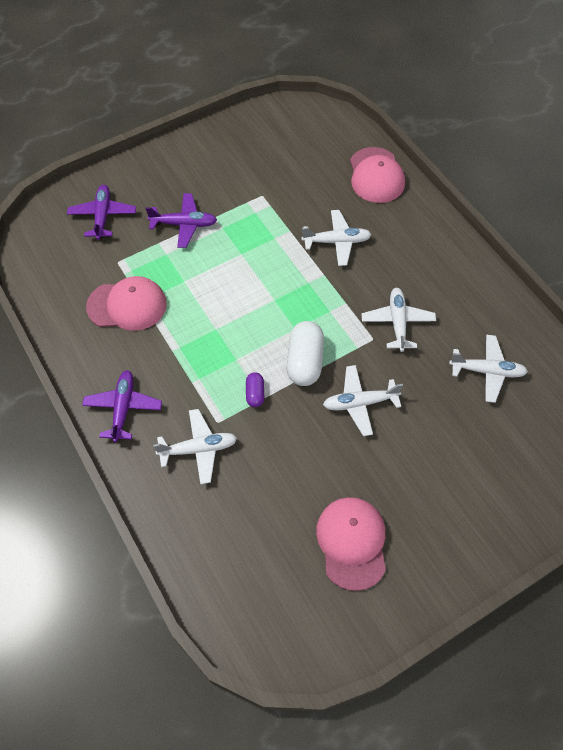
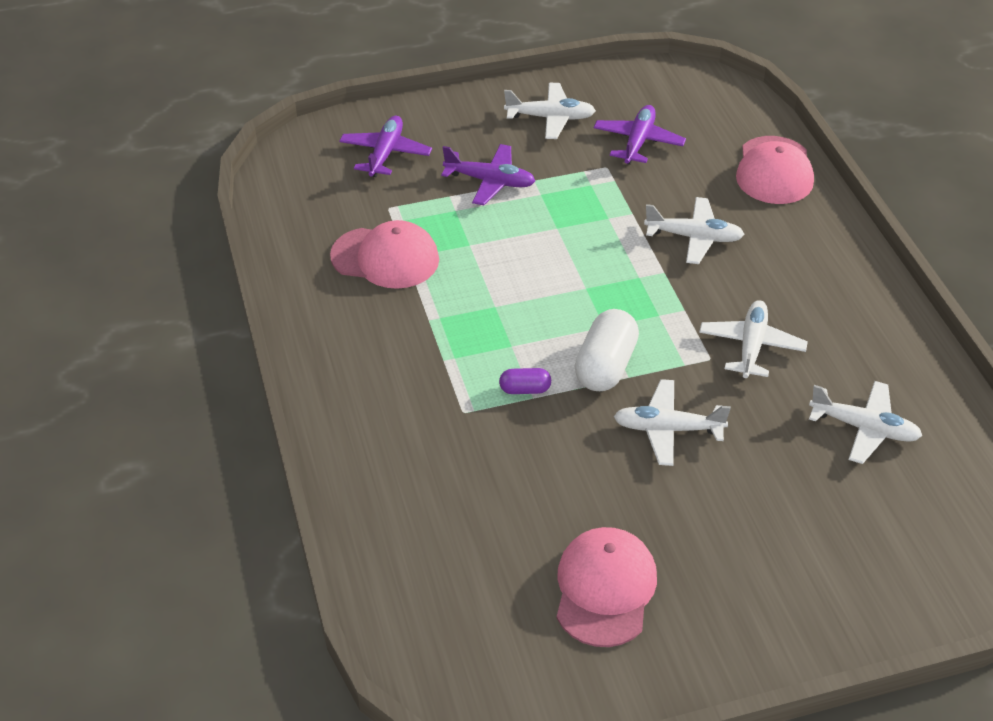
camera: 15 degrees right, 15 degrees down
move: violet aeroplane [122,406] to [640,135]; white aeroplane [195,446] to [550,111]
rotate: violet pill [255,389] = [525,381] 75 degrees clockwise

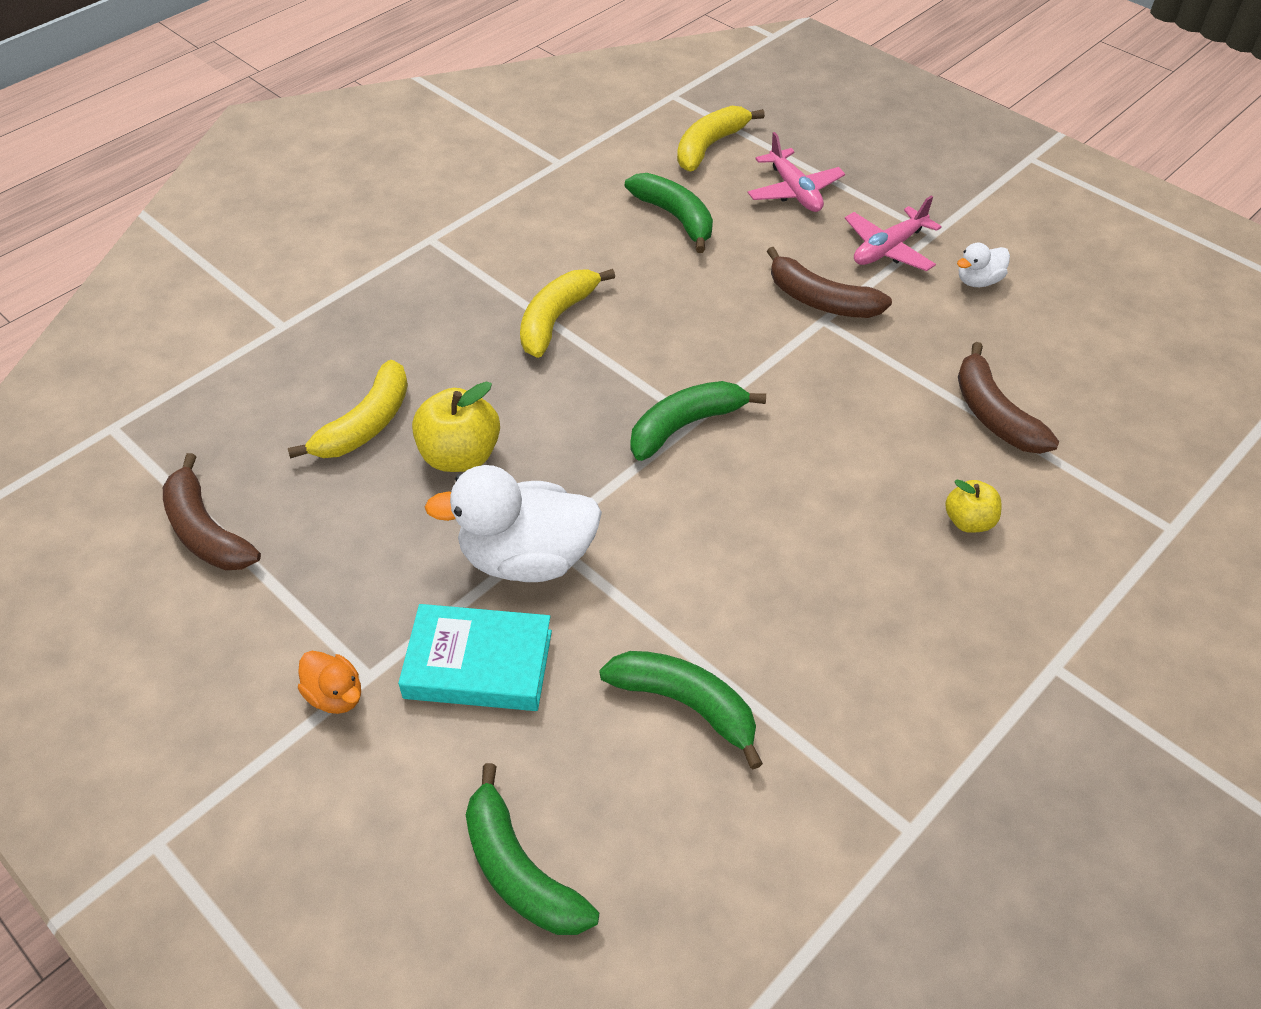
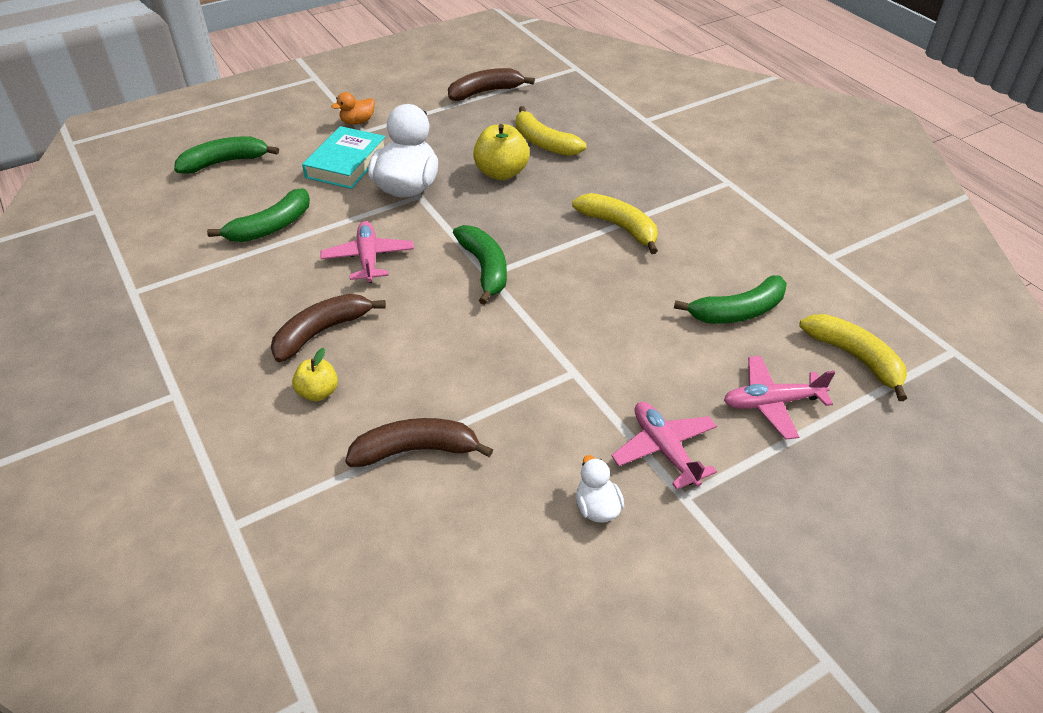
camera: 105 degrees right, 5 degrees down
insert: rosy aeroplane [367,252]
move: dark brown banana fruit [829,282] to [328,328]

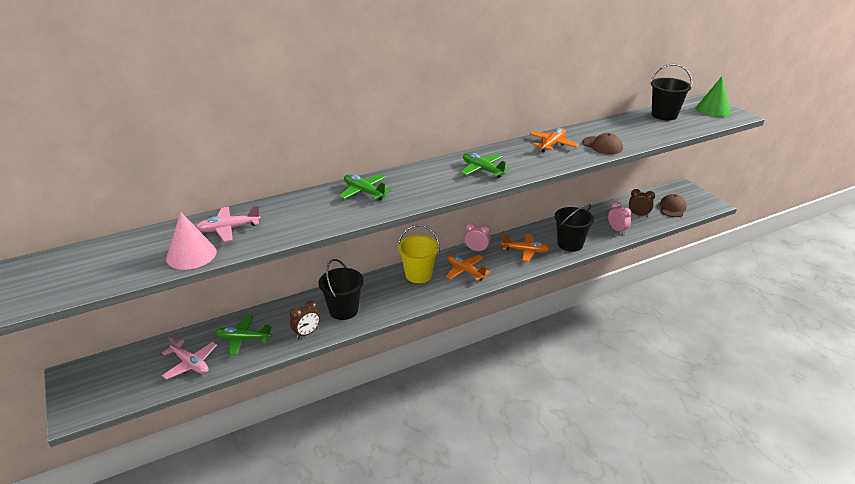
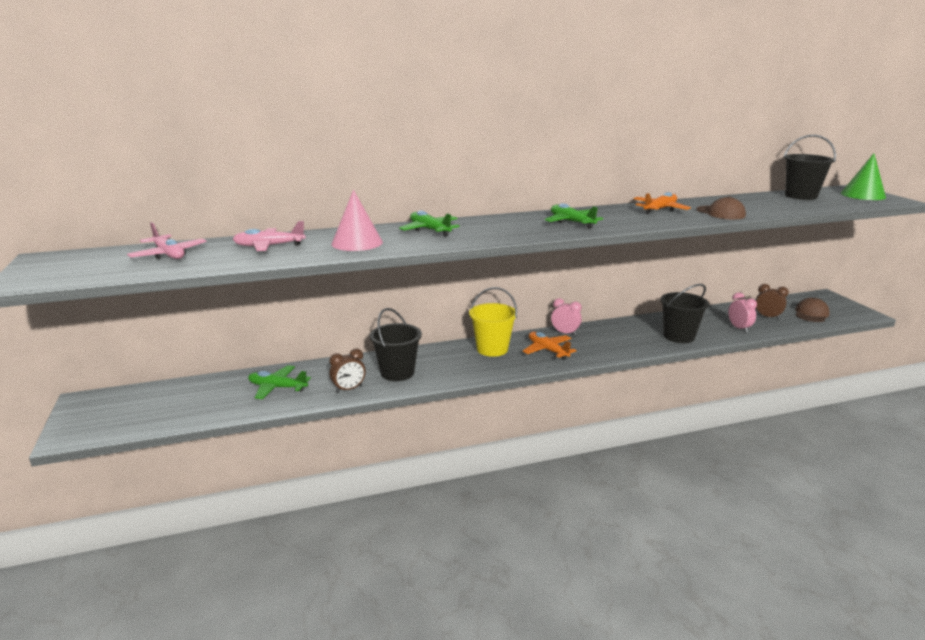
camera: 10 degrees right, 10 degrees down
delete: orange aeroplane [525,248]
move: rosy aeroplane [189,358] to [167,241]; rosy solid cone [191,241] to [357,220]

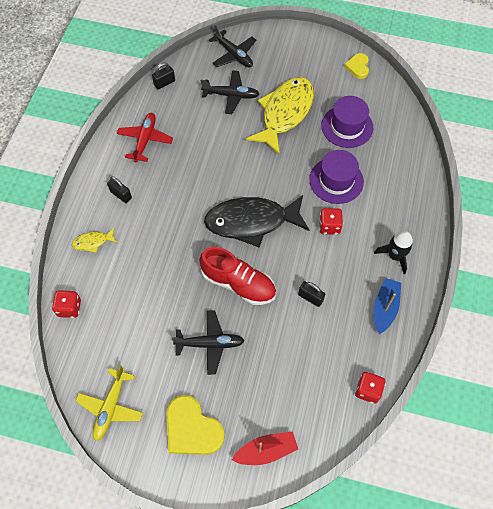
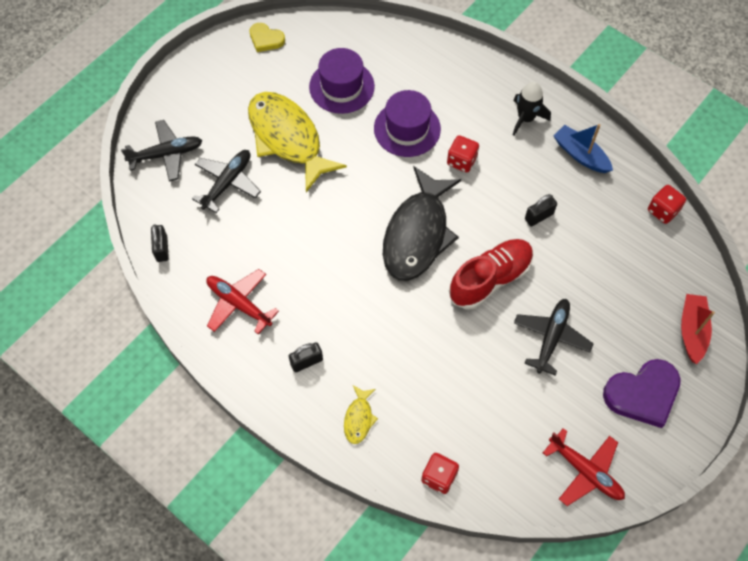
camera: 65 degrees left, 0 degrees up
recolor: bright yellow aeroplane [109,403] to crimson aeroplane [584,467]; bright yellow heart shape [195,425] to violet heart shape [642,393]

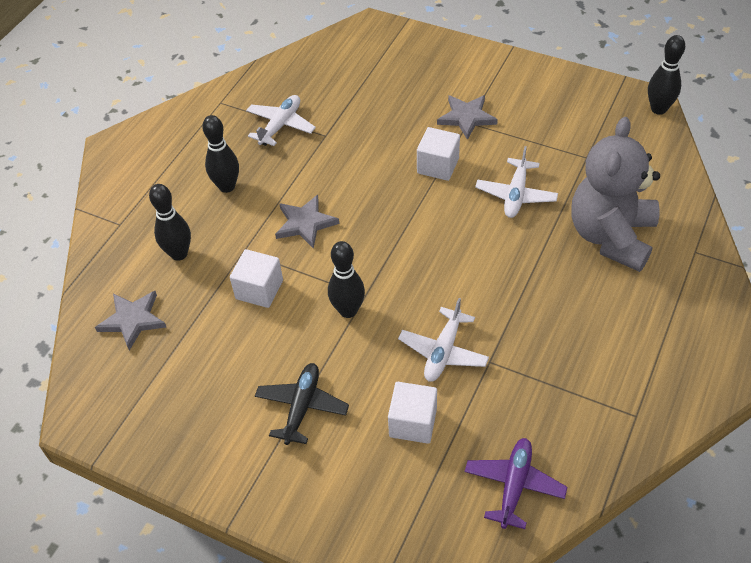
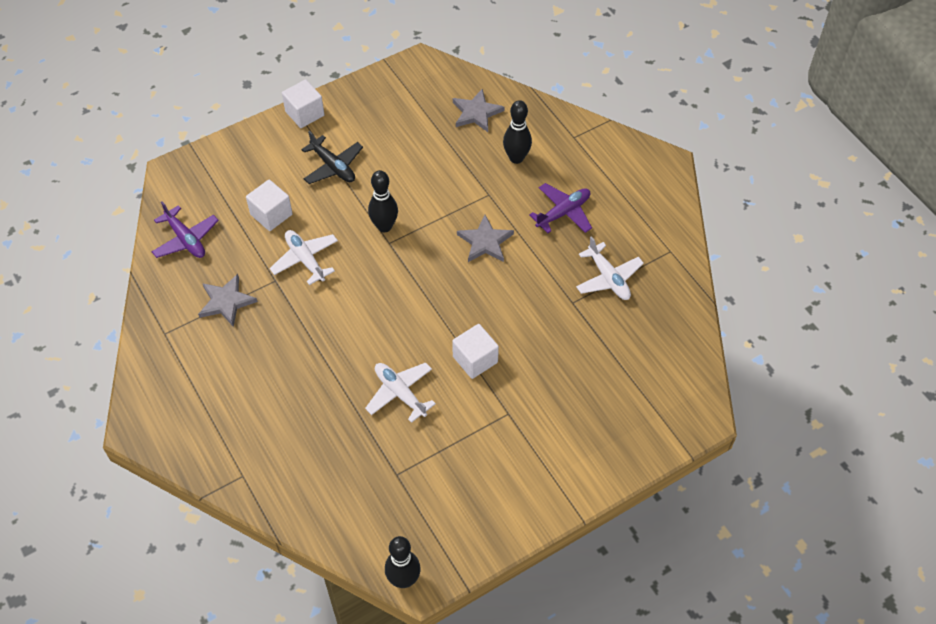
camera: 120 degrees right, 5 degrees up
delete: grey stuffed bear [615,194]
move: white solid cube [256,278] to [303,103]; grey star shape [467,117] to [228,300]
replace: jet-black bowling pin [220,154] to violet aeroplane [560,208]

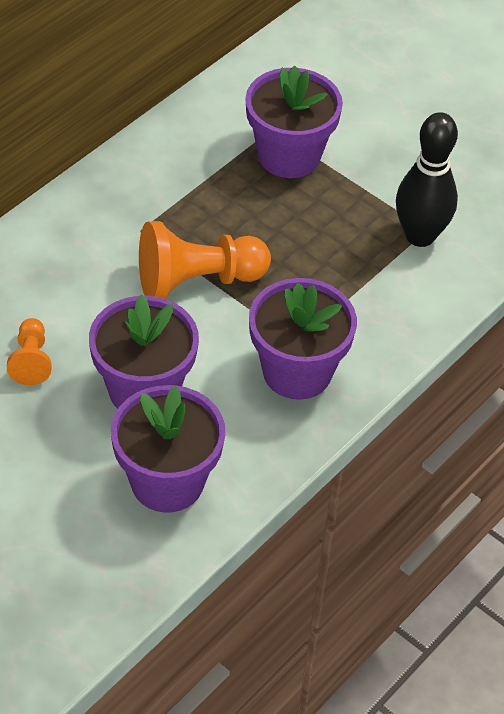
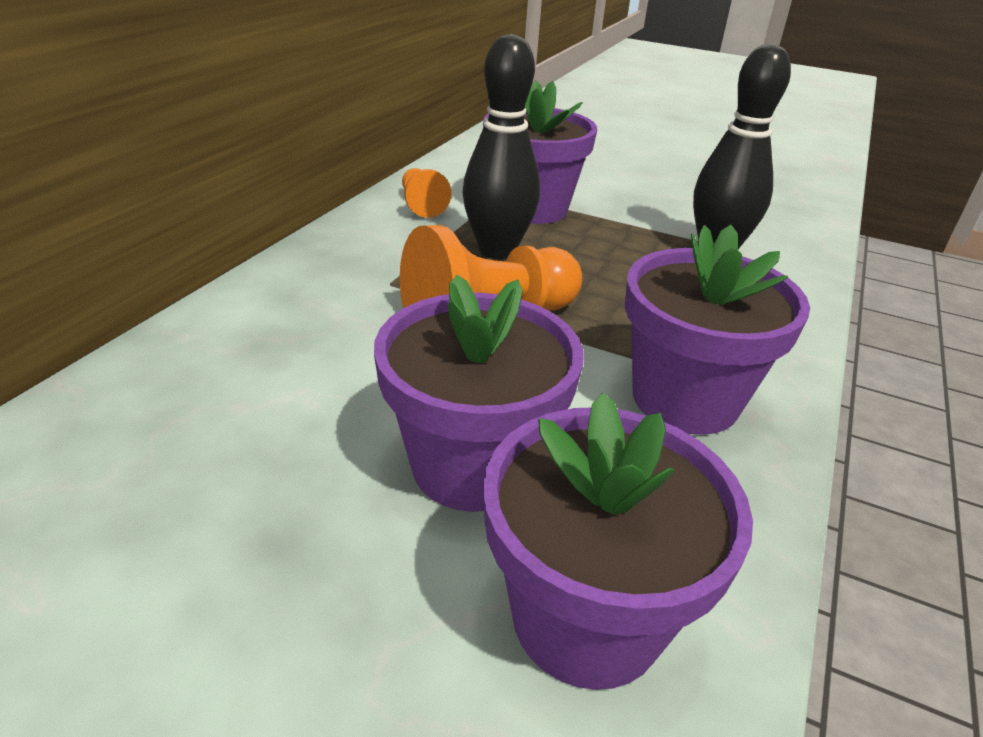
camera: 15 degrees left, 15 degrees down
insert: jet-black bowling pin [501,146]
move: orange chess pawn [29,351] to [426,193]

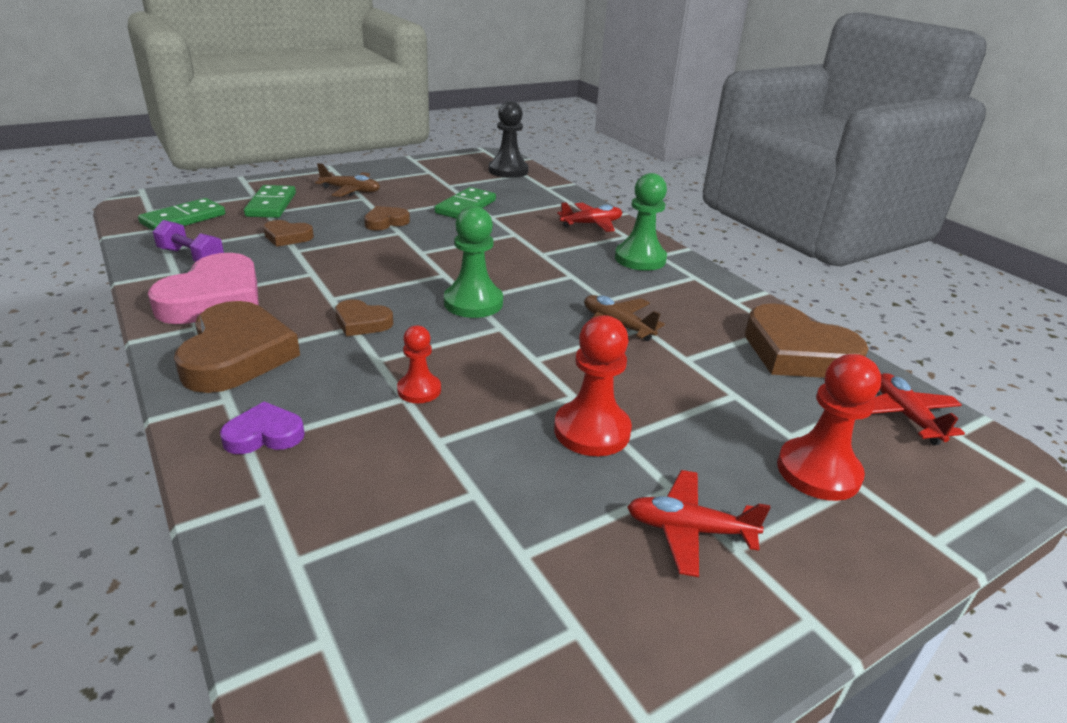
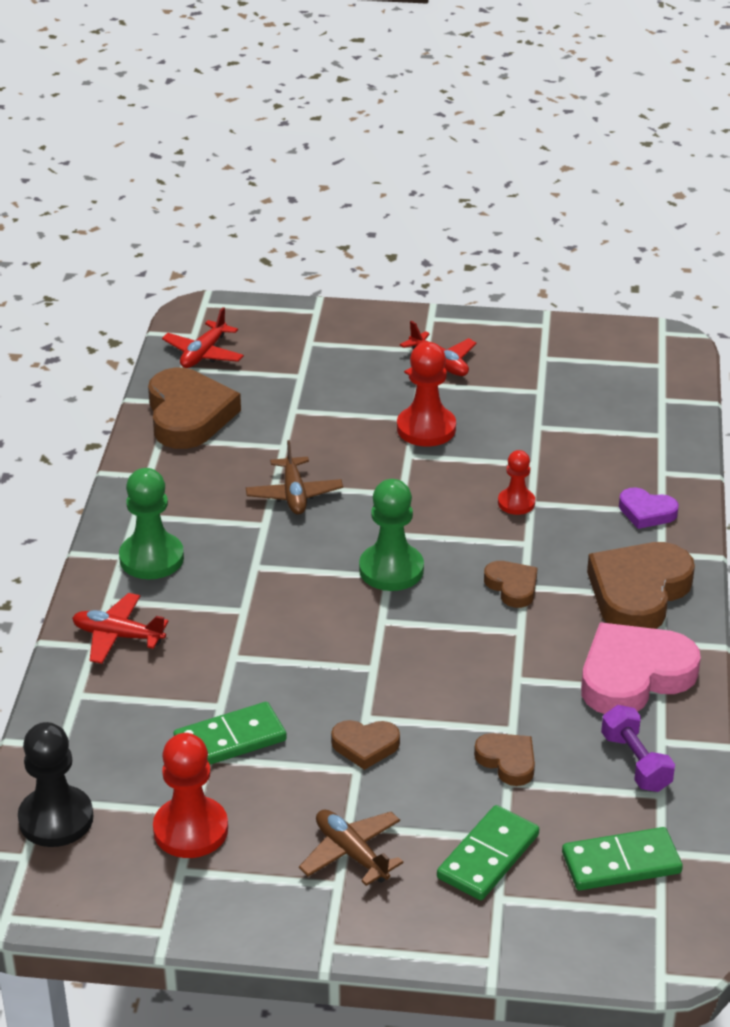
camera: 140 degrees left, 5 degrees up
move: crimson chess pawn [829,427] to [190,795]

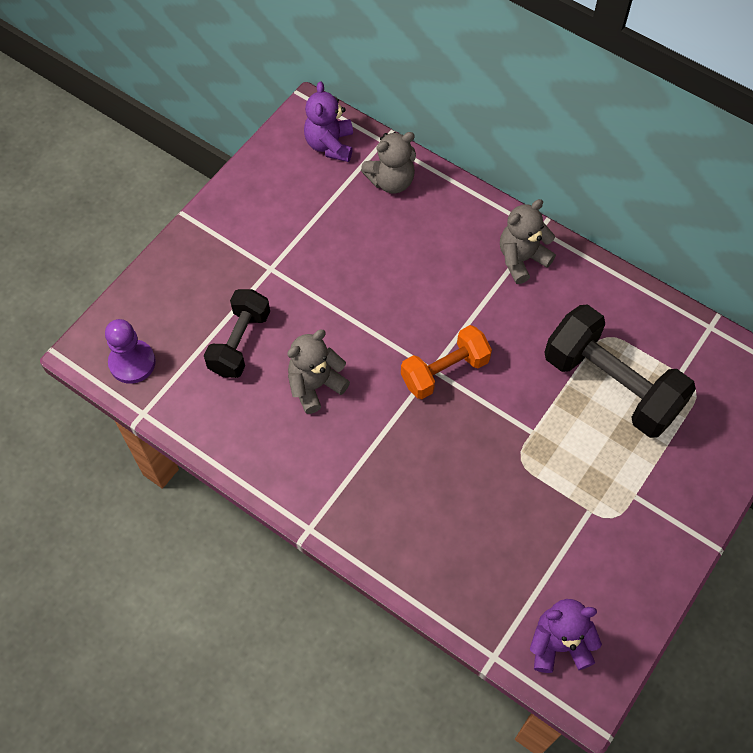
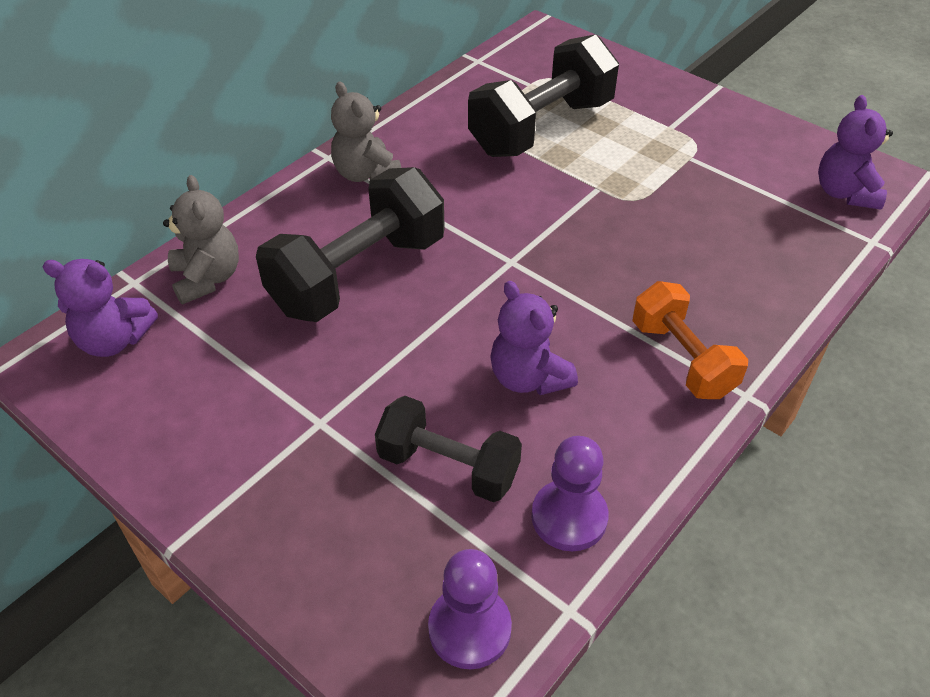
camera: 85 degrees left, 15 degrees down
insert: jet-black free weight [350,244]; violet chess pawn [570,493]
move: orange free weight [446,362] to [690,340]
recolor: grey stuffed bear [318,372] to violet stuffed bear [534,337]

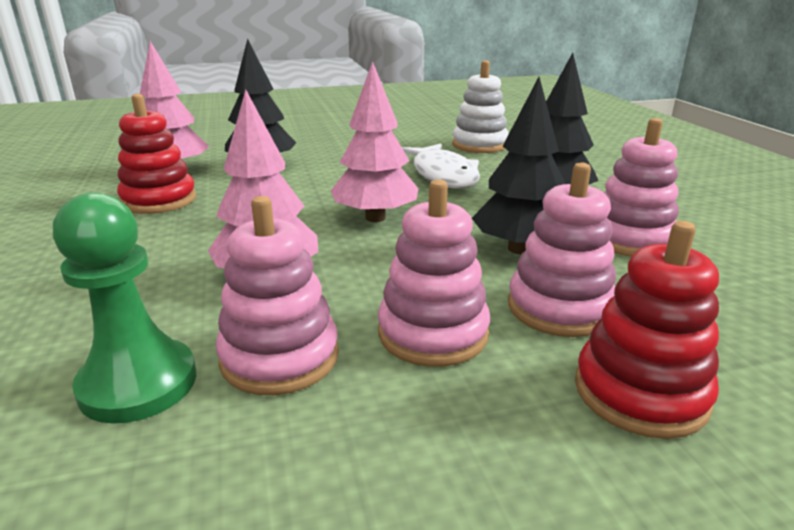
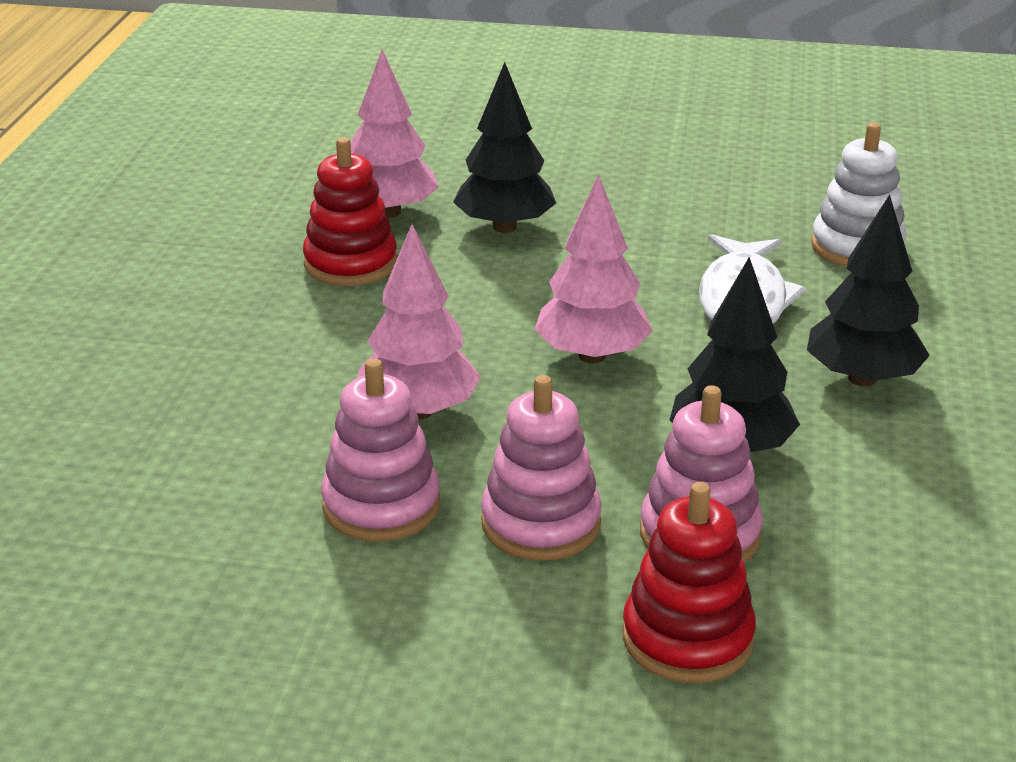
camera: 25 degrees right, 5 degrees up
delete: emerald chess pawn [124,308]; rosy stacking rings [641,187]

